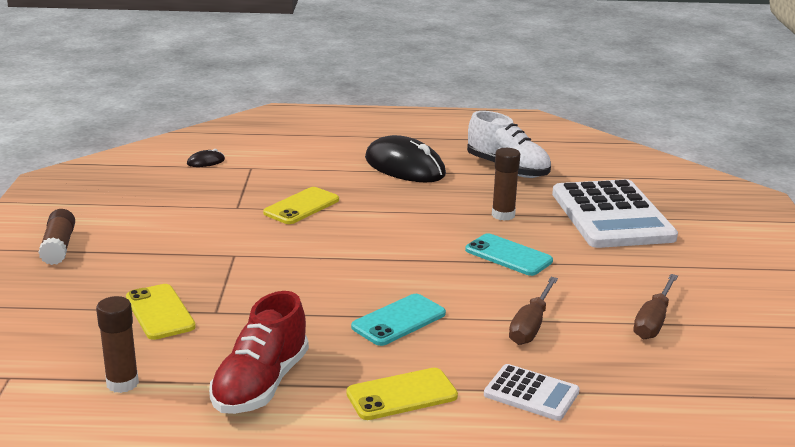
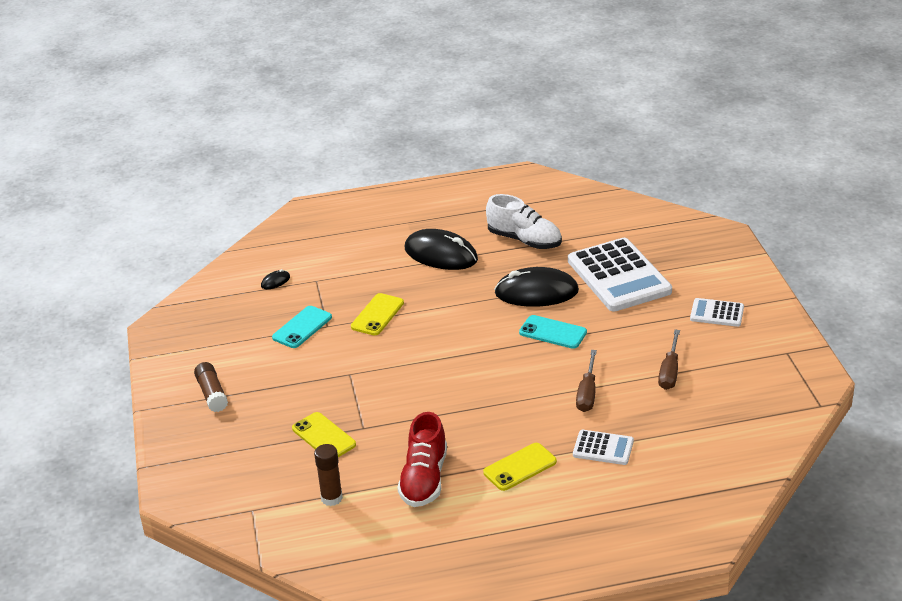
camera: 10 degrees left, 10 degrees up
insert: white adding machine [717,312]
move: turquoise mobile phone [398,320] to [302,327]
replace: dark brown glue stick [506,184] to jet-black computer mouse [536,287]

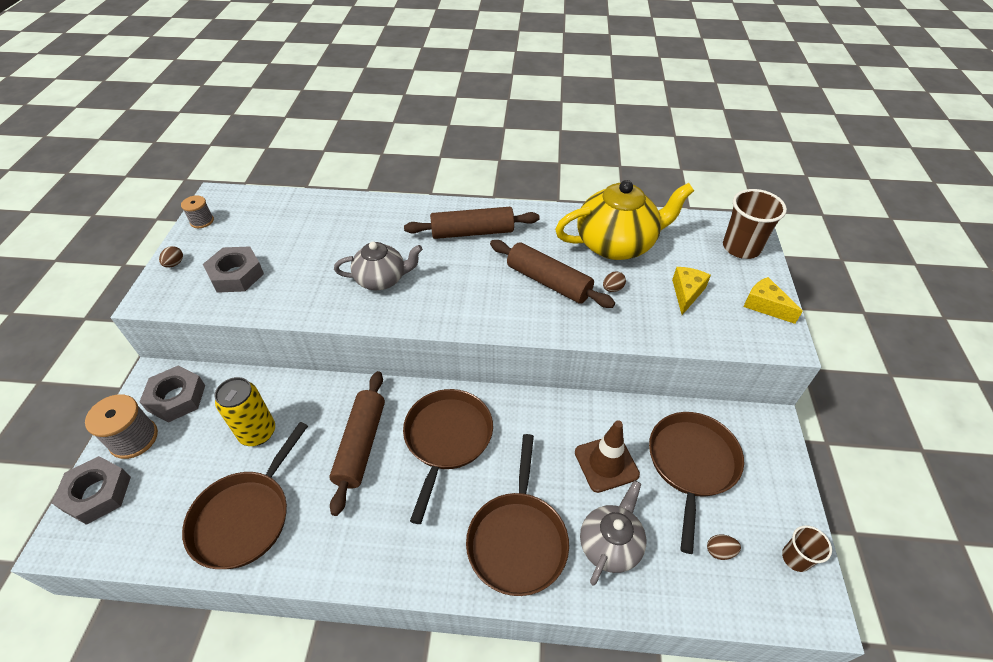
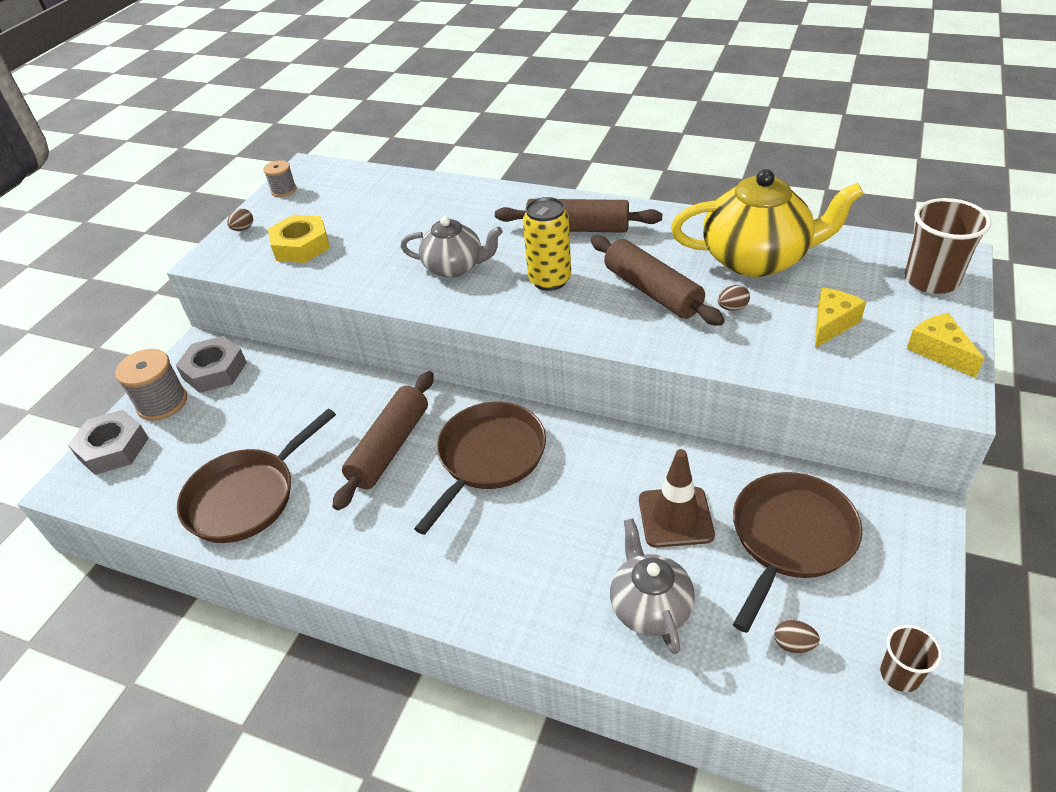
camera: 20 degrees right, 5 degrees down
delete: dark brown pan [517,515]
move: bright yellow tin [244,411] to [547,244]
recolor: grey hexagon nut [233,269] to bright yellow hexagon nut [299,239]
rotate: grey china teapot [613,532] = [652,586] 60 degrees counterclockwise

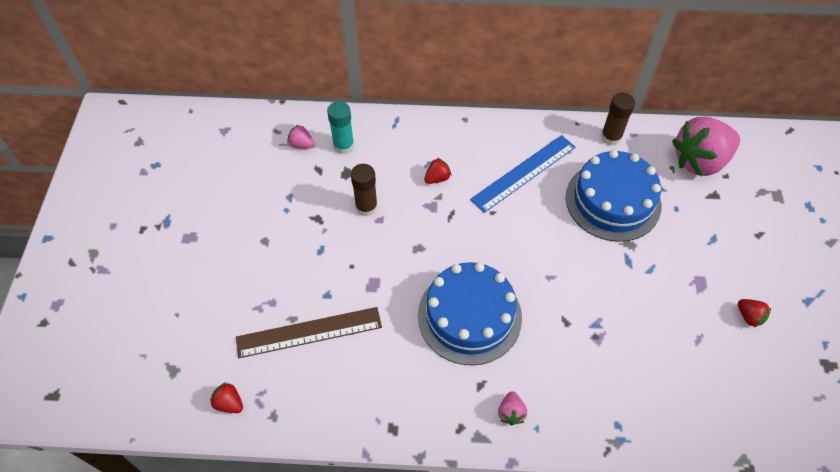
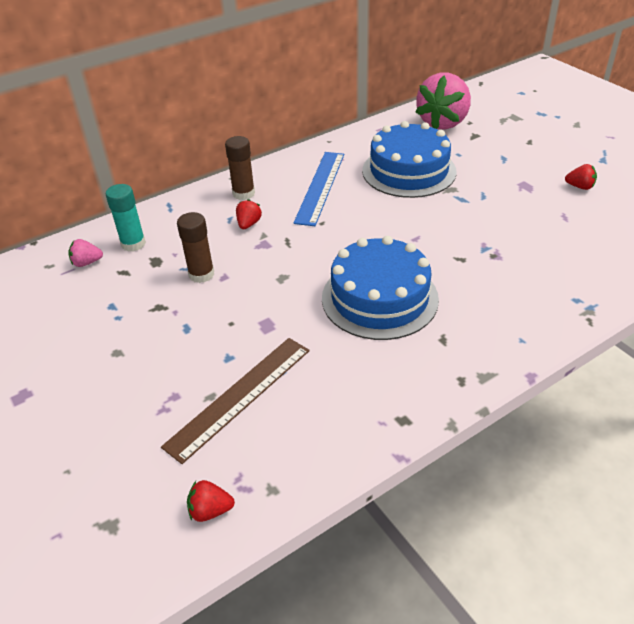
camera: 35 degrees left, 15 degrees down
delete: rosy toy strawberry [512,408]
move: dark brown glue stick [618,119] to [240,168]

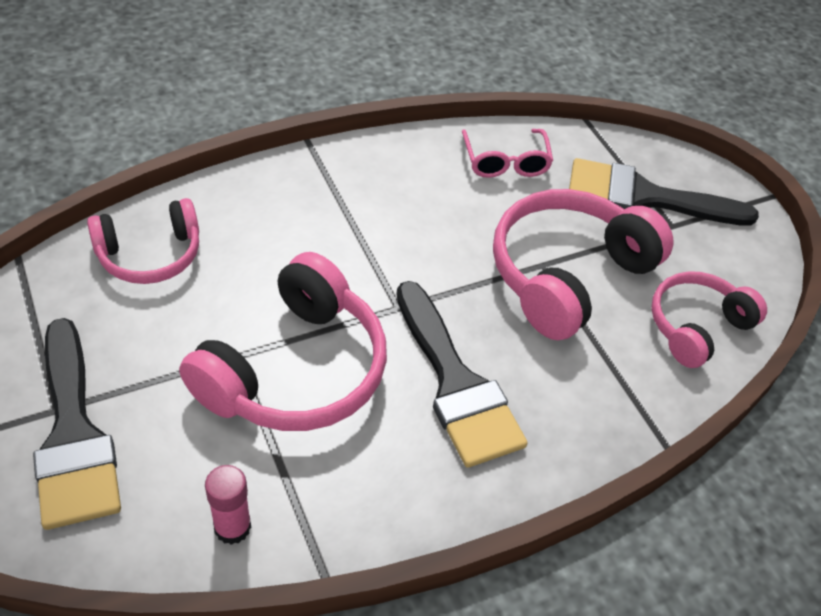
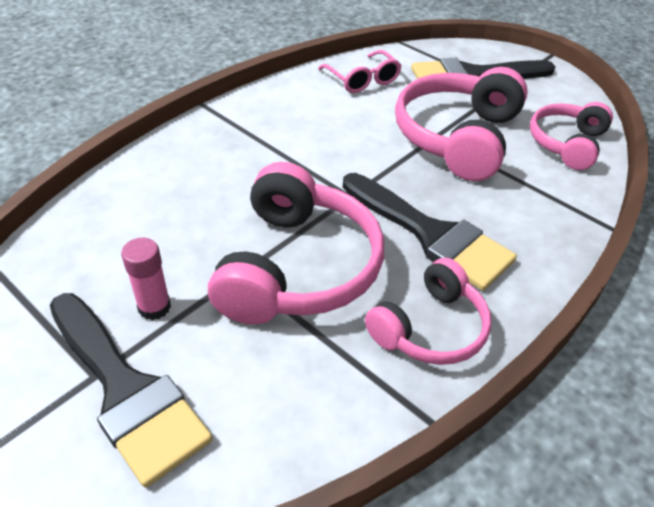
camera: 20 degrees left, 5 degrees down
move: rosy headset [143,241] to [428,311]; rosy glue stick [228,505] to [146,278]

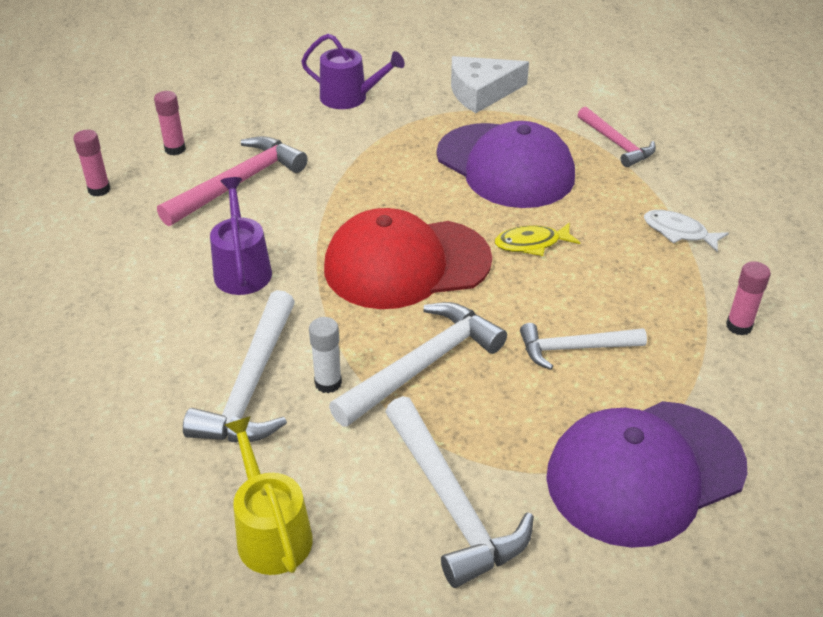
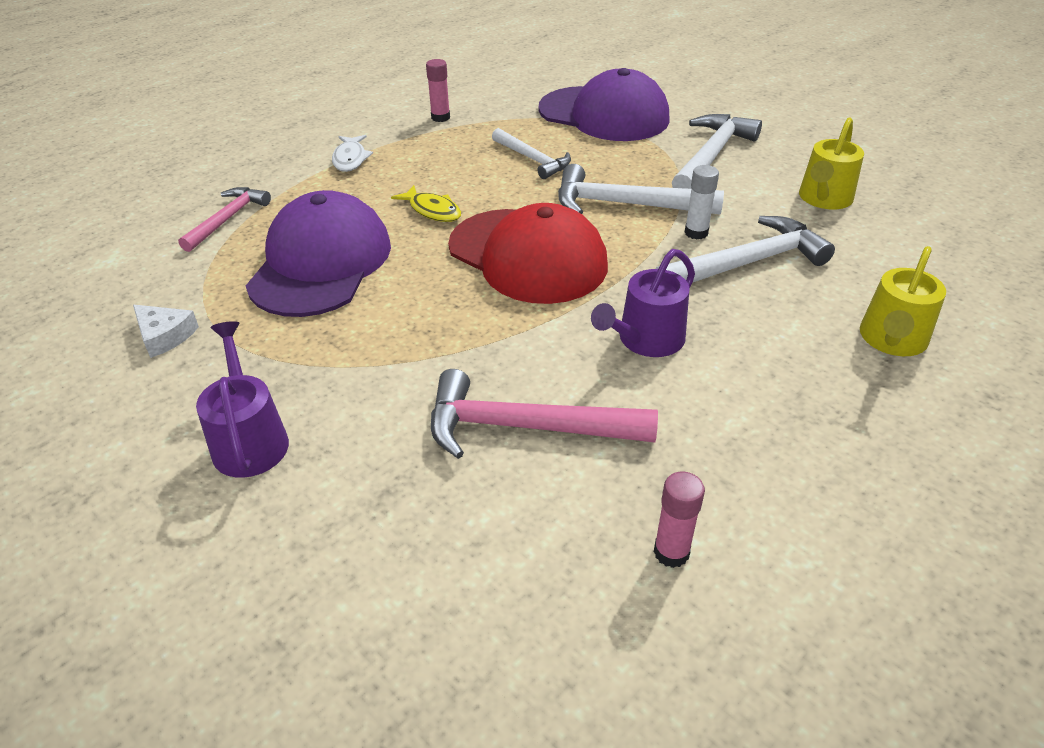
camera: 125 degrees left, 0 degrees up
delete: rosy glue stick [170,123]
insert: bright yellow watering can [903,301]
resize: white cheese [490,84] = [166,331] x0.59

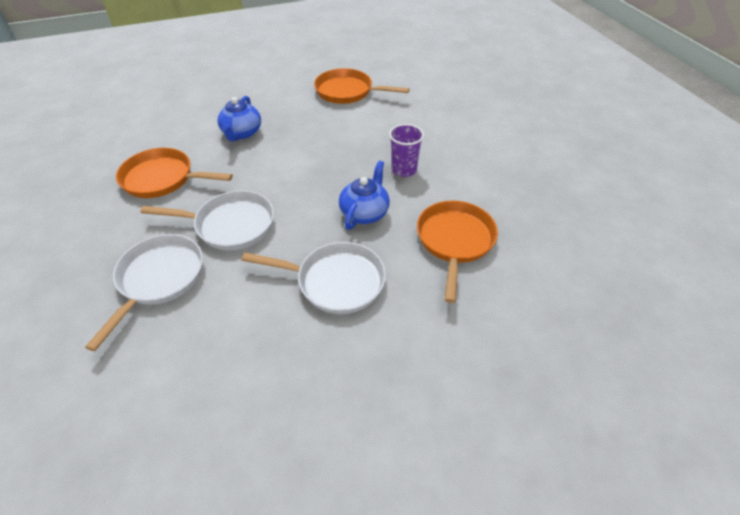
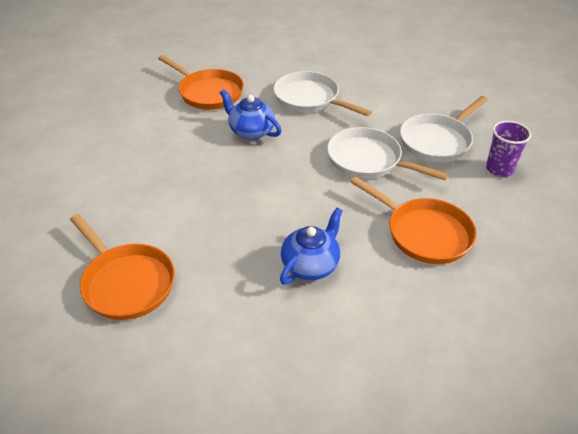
camera: 150 degrees left, 5 degrees down
move: violet tumbler [406,150] to [508,149]
rotate: cobalt china teapot [364,195] = [251,114] 75 degrees clockwise; orange pan [457,251] = [201,82] 90 degrees counterclockwise

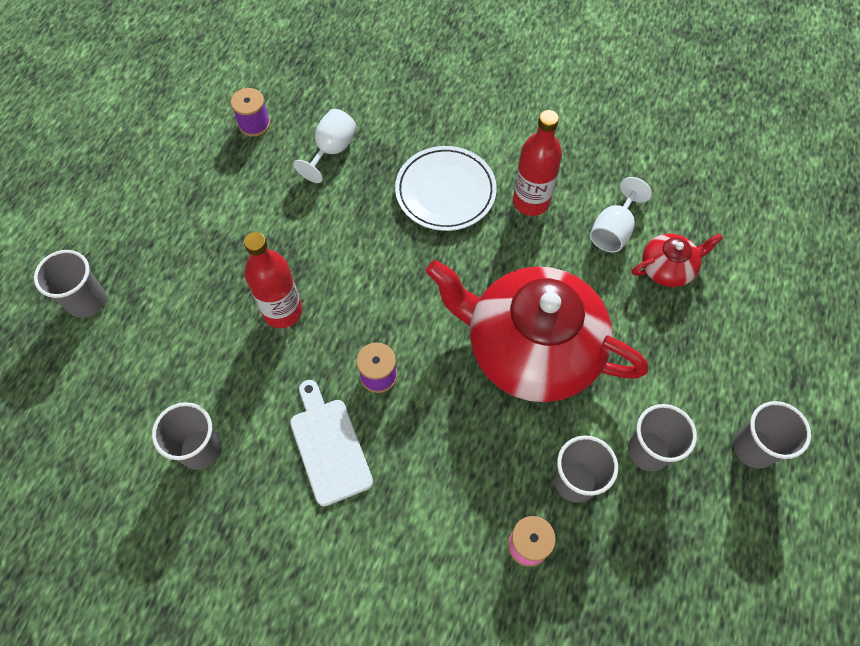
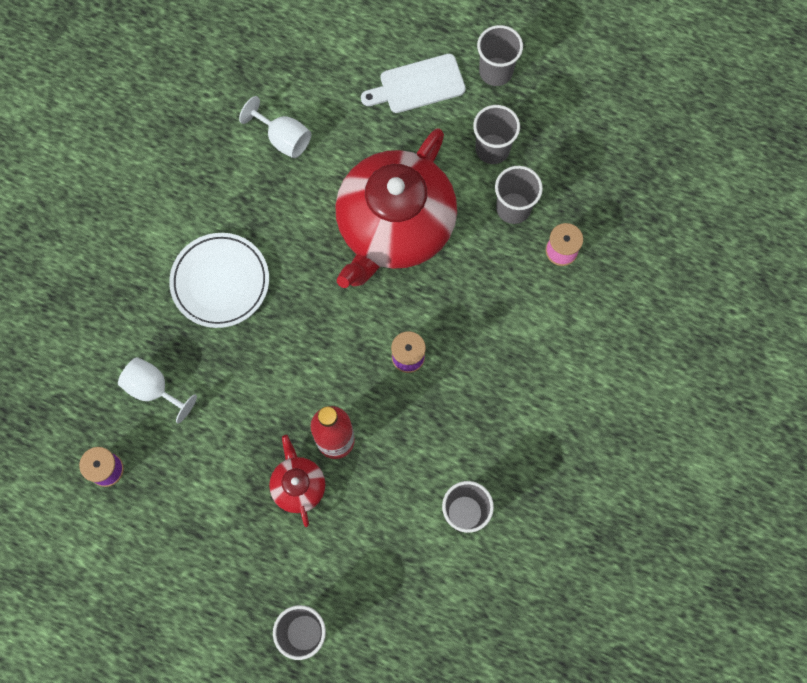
camera: 85 degrees left, 10 degrees up
delete: crimson bottle [537,163]
move: white cutting board [331,443] to [413,83]; crimson china teapot [677,260] to [297,481]

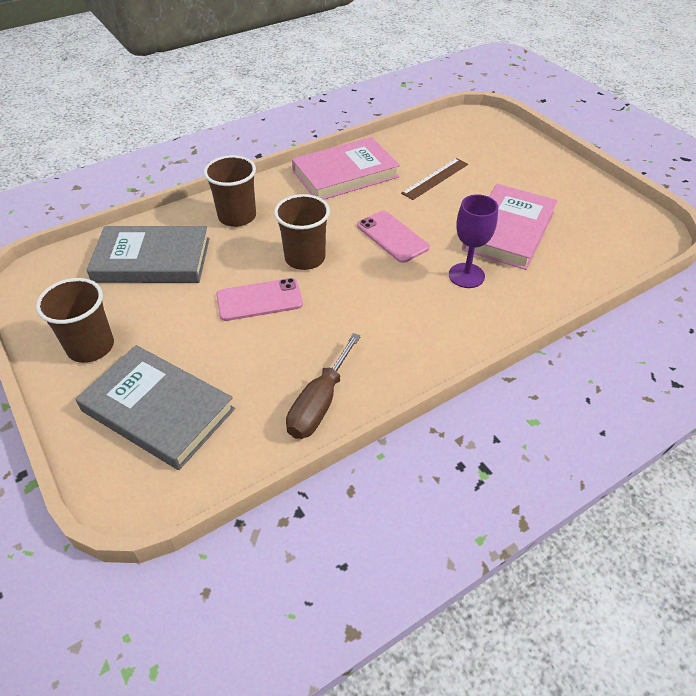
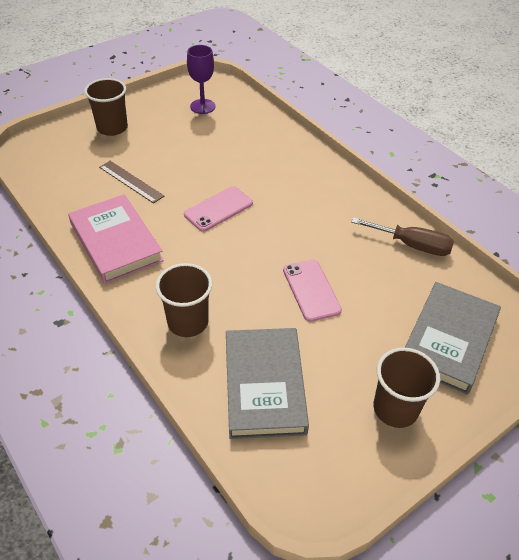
camera: 95 degrees left, 0 degrees up
delete: rosy hardback [510,227]
move: dark brown tumbler [302,232] to [106,107]; violet wine glass [473,241] to [201,79]

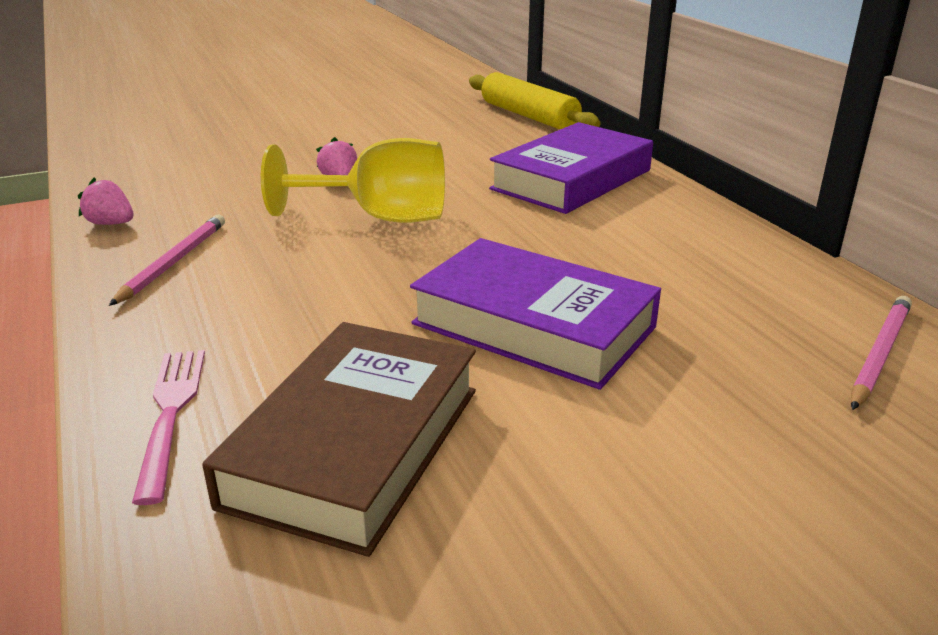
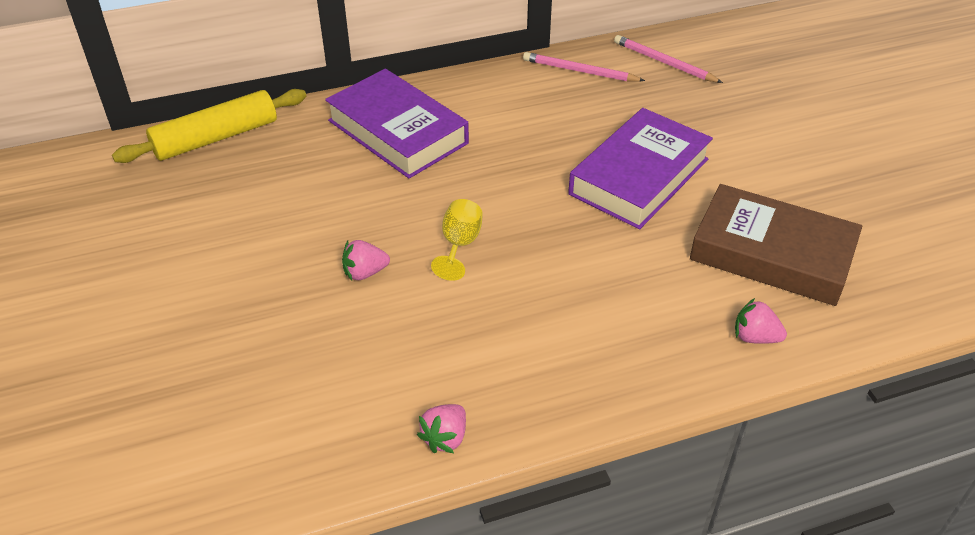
camera: 85 degrees left, 15 degrees up
move: rosy pencil [167,260] to [584,67]
replace: rosy table fork [168,427] to rosy toy strawberry [761,321]
resize: bright yellow wine glass [353,180] = [457,240] x0.54

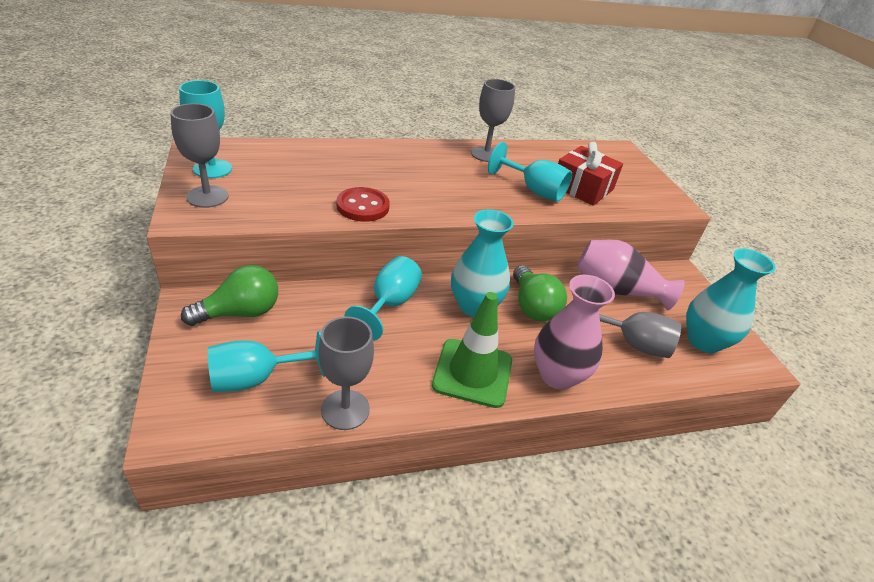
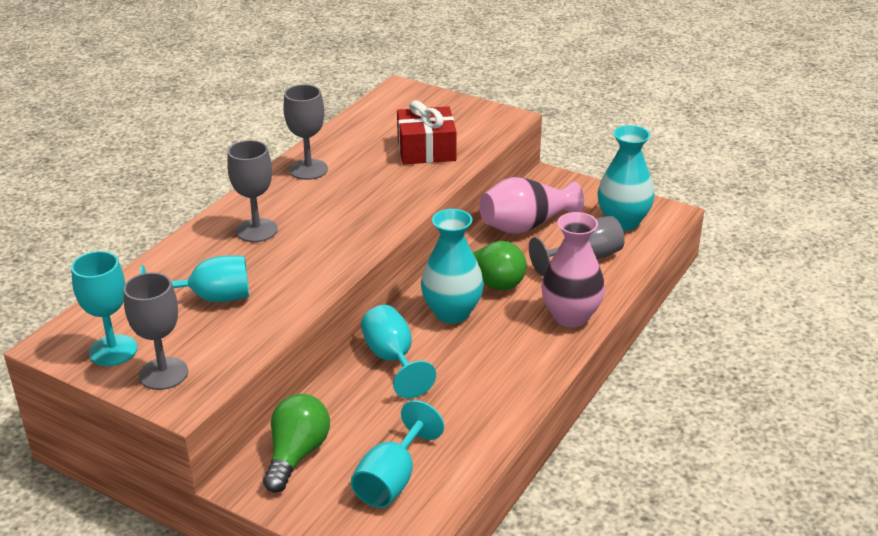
camera: 40 degrees left, 5 degrees down
delete: crimson shirt button [363,204]; emerald road cone [472,350]
move: grey wine glass [346,373] to [252,191]; turquoise wine glass [530,172] to [194,278]

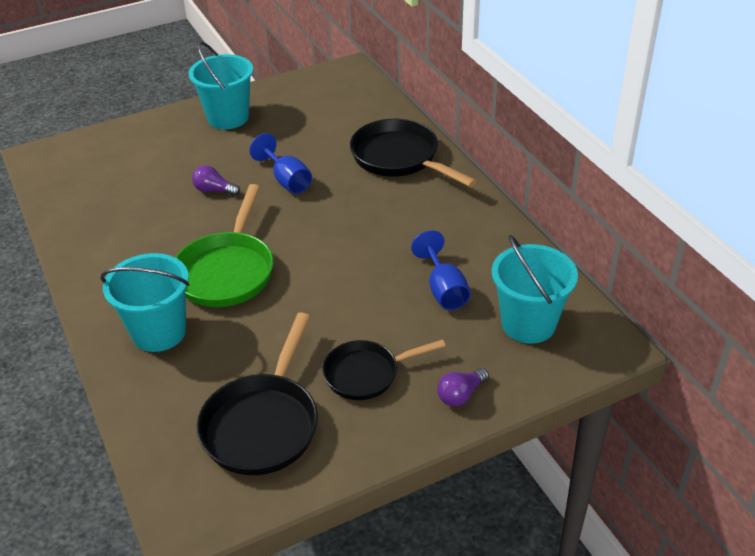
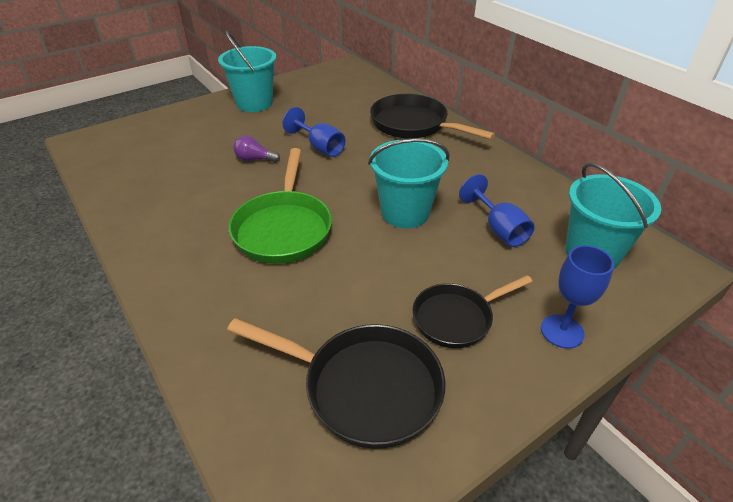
camera: 10 degrees left, 0 degrees up
move: turquoise sand bucket [145,302] to [409,183]
replace: violet bulb [463,387] to cobalt wine glass [577,297]
rotate: jet-black pan [257,394] = [336,383] 75 degrees counterclockwise

